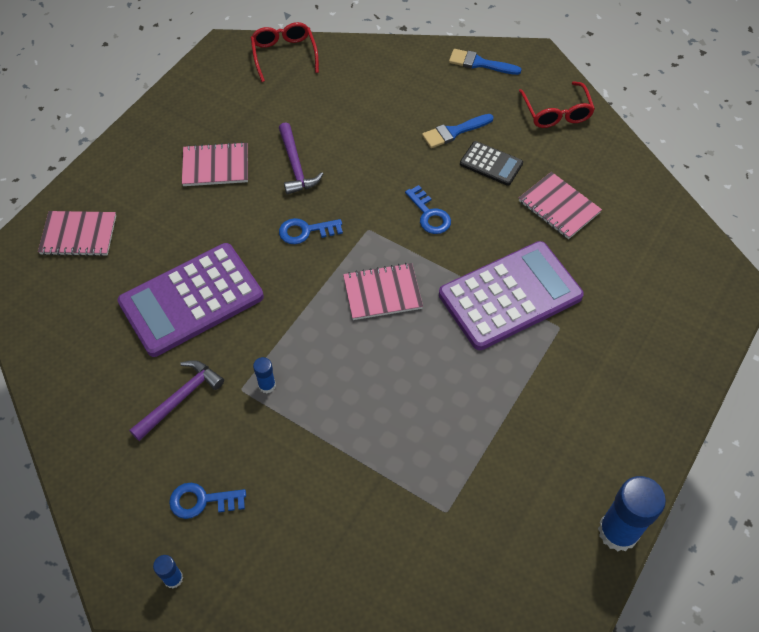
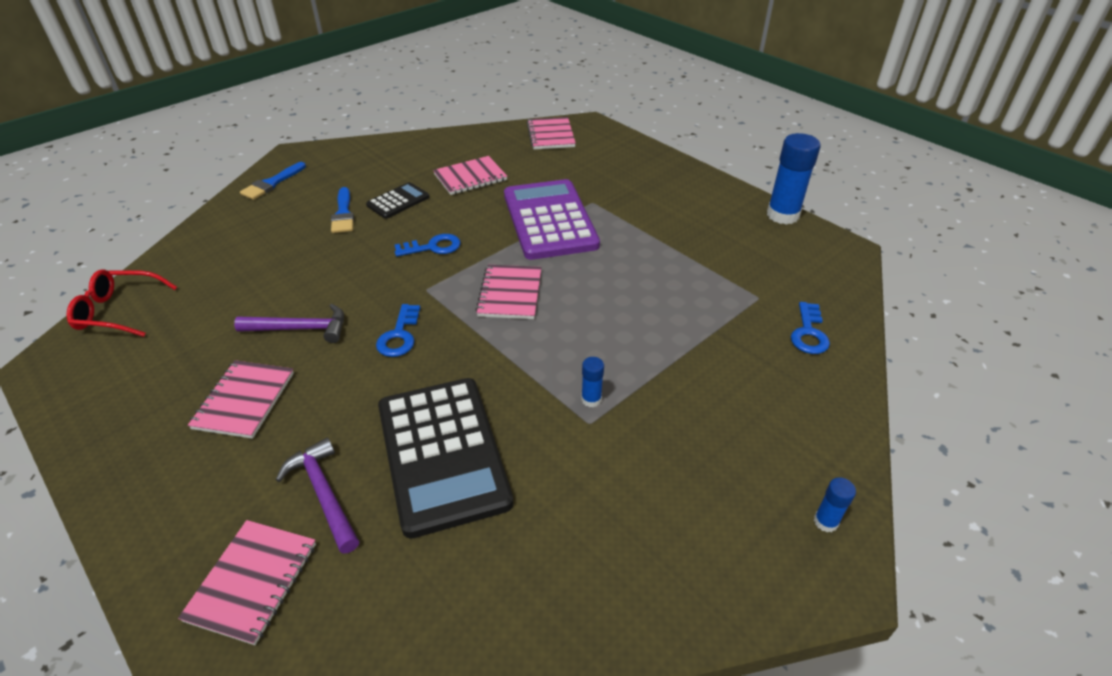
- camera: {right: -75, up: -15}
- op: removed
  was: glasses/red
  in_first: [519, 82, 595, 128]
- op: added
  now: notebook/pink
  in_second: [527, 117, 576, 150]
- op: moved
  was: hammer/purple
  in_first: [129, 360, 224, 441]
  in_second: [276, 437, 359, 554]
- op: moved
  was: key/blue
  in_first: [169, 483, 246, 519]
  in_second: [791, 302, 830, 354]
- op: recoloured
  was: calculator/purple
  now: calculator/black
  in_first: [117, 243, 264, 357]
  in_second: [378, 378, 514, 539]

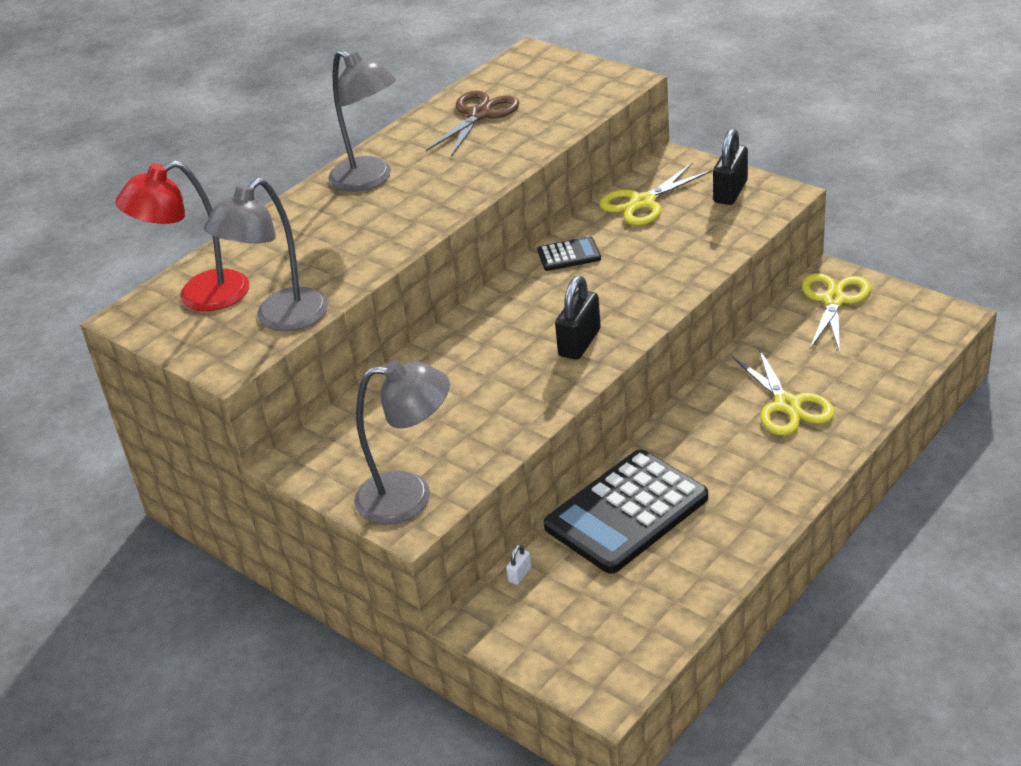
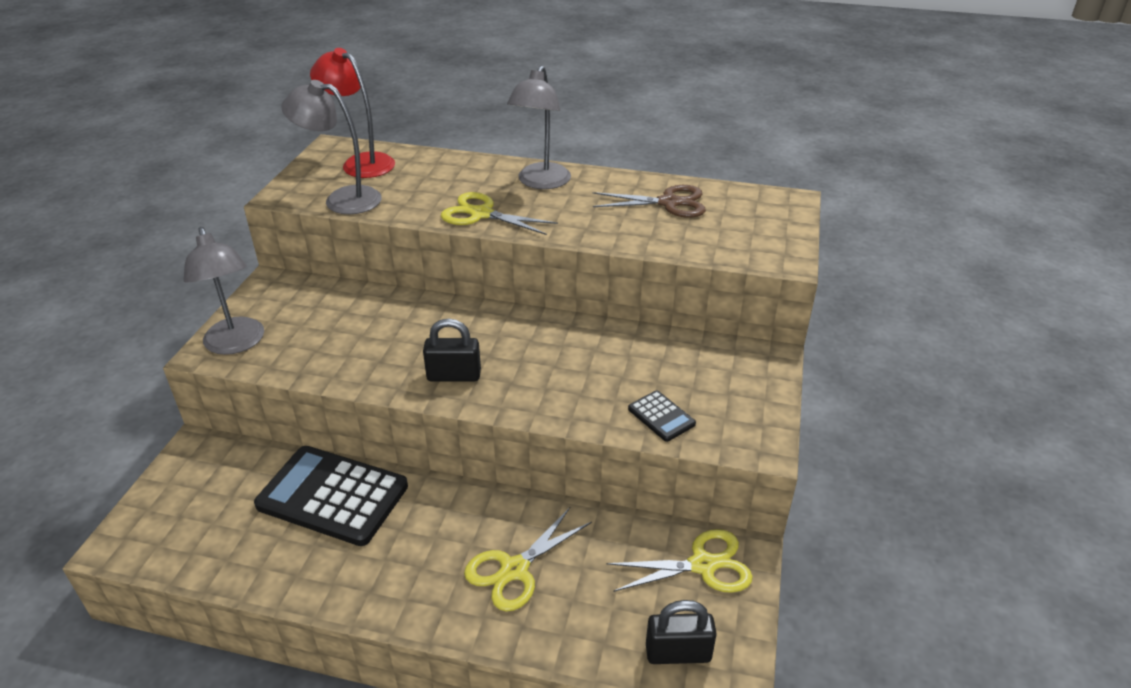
- camera: {right: 60, up: 0}
- op: removed
  was: padlock/white
  in_first: [506, 544, 531, 585]
- op: moved
  was: calculator/black
  in_first: [537, 237, 601, 271]
  in_second: [628, 391, 696, 442]
- op: moved
  was: scissors/yellow
  in_first: [599, 162, 712, 226]
  in_second: [441, 192, 558, 235]
- op: moved
  was: padlock/black
  in_first: [713, 129, 748, 205]
  in_second: [646, 600, 717, 664]

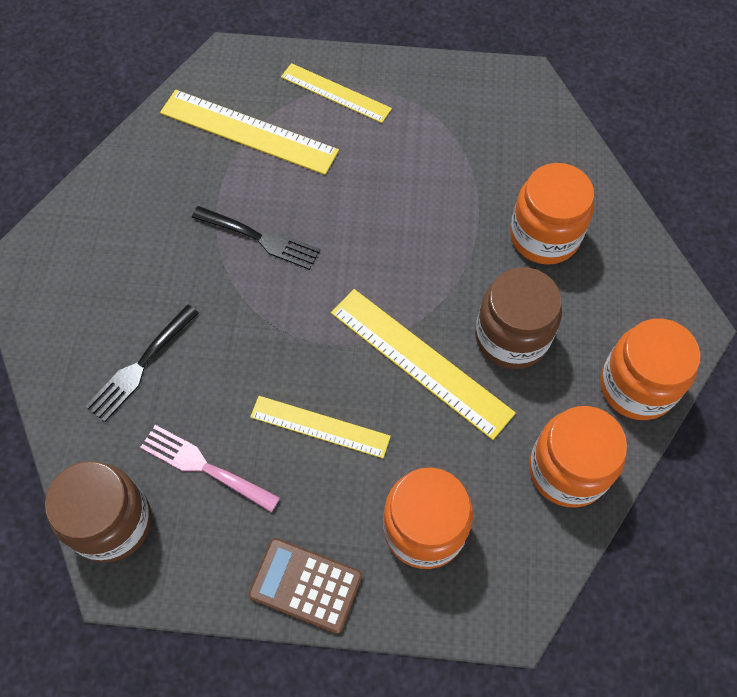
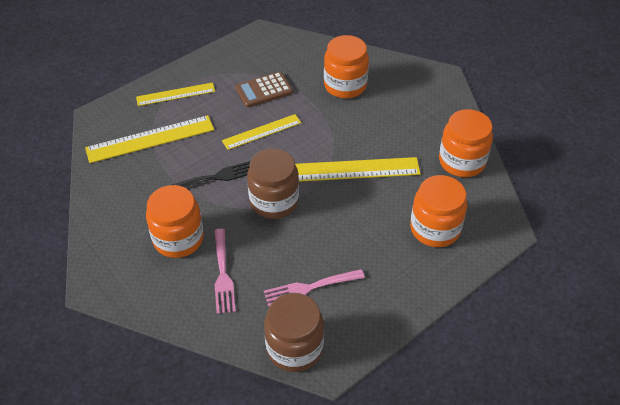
- camera: {right: -45, up: -15}
- op: moved
  was: calculator/brown
  in_first: [249, 538, 362, 634]
  in_second: [235, 72, 293, 107]
- op: moved
  was: ruler/yellow
  in_first: [250, 396, 391, 458]
  in_second: [222, 114, 301, 150]
- op: moved
  was: jar/brown
  in_first: [475, 267, 562, 369]
  in_second: [247, 148, 299, 219]
- op: moved
  was: jar/orange
  in_first: [600, 318, 701, 420]
  in_second: [146, 185, 204, 258]
- op: recoloured
  was: fork/black
  now: fork/pink
  in_first: [85, 305, 199, 422]
  in_second: [214, 229, 236, 314]

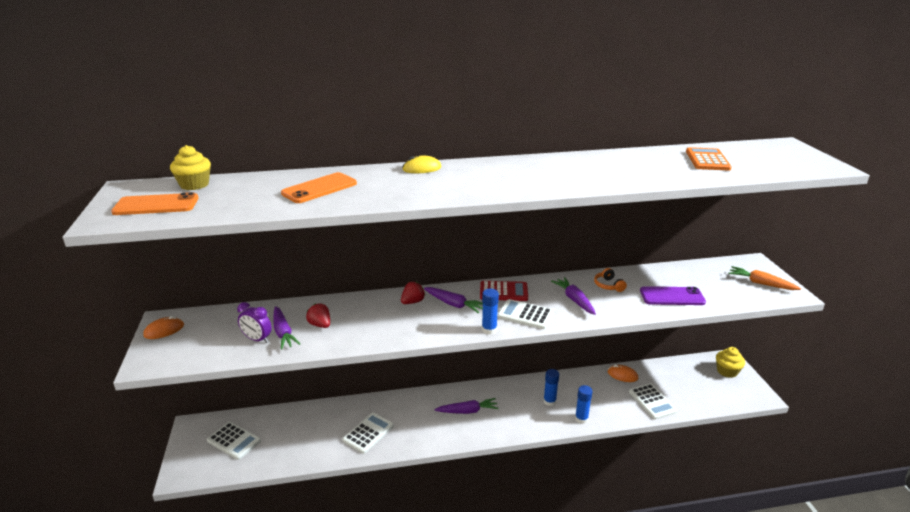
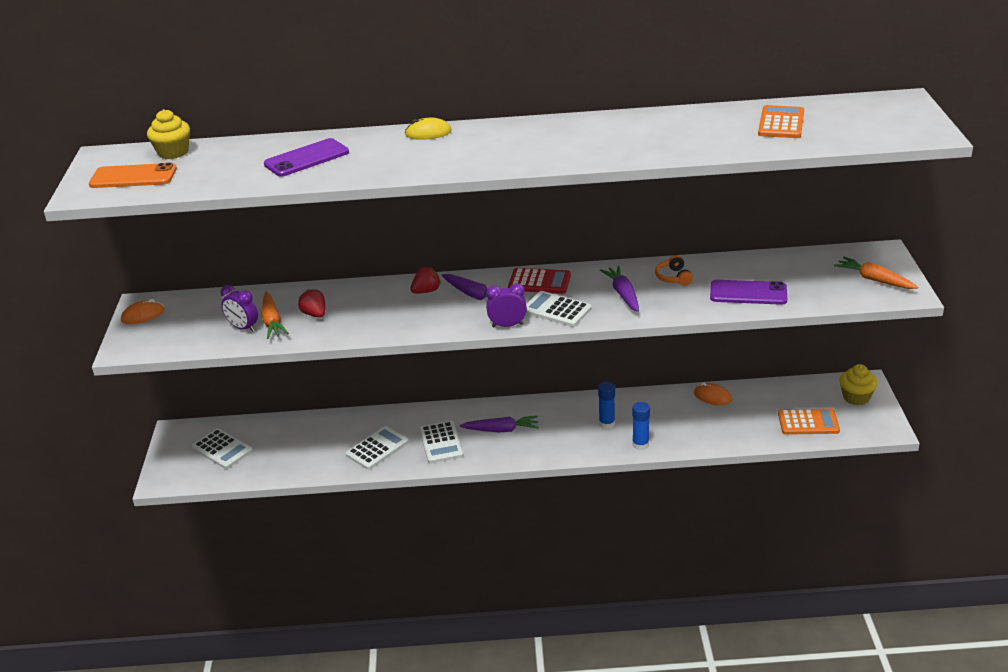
- camera: {right: 10, up: 5}
- op: added
  now: calculator/orange
  in_second: [778, 408, 840, 435]
- op: moved
  was: calculator/white
  in_first: [629, 383, 677, 420]
  in_second: [419, 421, 464, 463]
- op: replaced
  was: glue stick/blue
  now: clock/purple
  in_first: [482, 289, 499, 334]
  in_second: [486, 283, 527, 327]
- op: recoloured
  was: carrot/purple
  now: carrot/orange
  in_first: [273, 306, 300, 350]
  in_second: [262, 292, 289, 339]
- op: recoloured
  was: phone/orange
  now: phone/purple
  in_first: [281, 172, 357, 203]
  in_second: [264, 138, 349, 176]

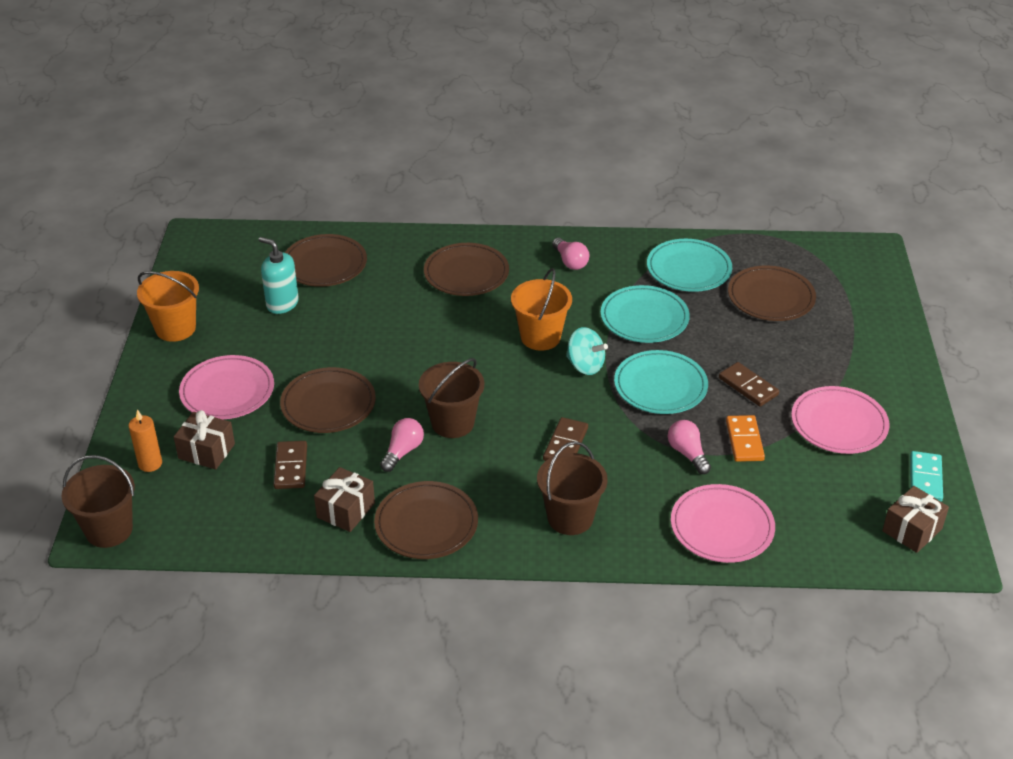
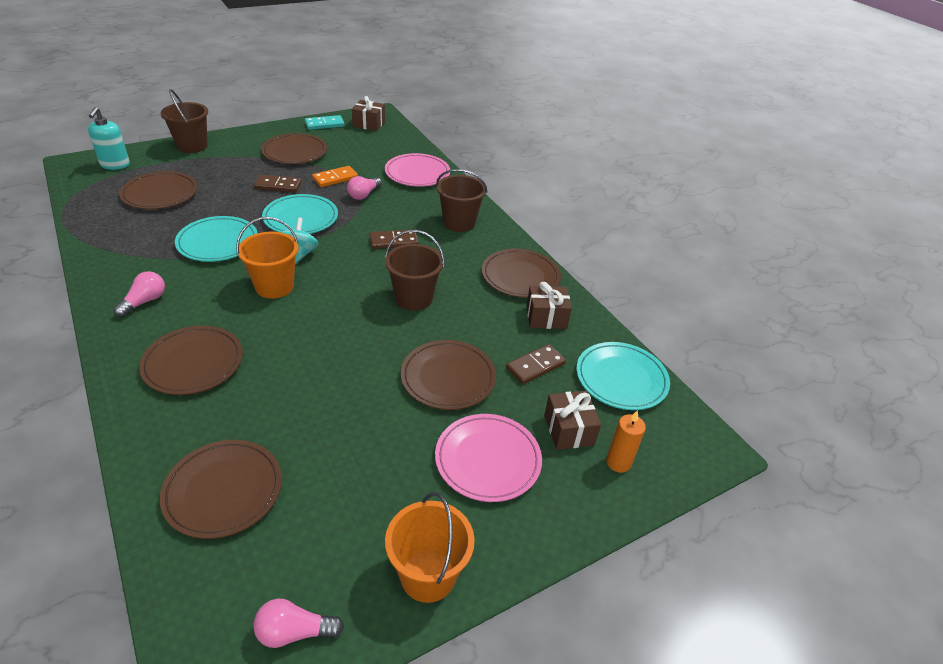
- camera: {right: -125, up: 0}
- op: moved
  was: bucket/brown
  in_first: [61, 455, 135, 548]
  in_second: [160, 89, 208, 153]
- op: moved
  was: soap dispenser/turquoise
  in_first: [259, 237, 299, 314]
  in_second: [88, 107, 130, 170]
- op: moved
  was: light bulb/pink
  in_first: [380, 418, 424, 472]
  in_second: [253, 599, 344, 648]
- op: moved
  was: plate/turquoise
  in_first: [647, 239, 732, 292]
  in_second: [576, 342, 670, 410]
- op: recoloured
  was: plate/pink
  now: plate/brown
  in_first: [791, 386, 889, 454]
  in_second: [261, 133, 327, 164]
- op: turned
  was: domino/brown
  in_first: [719, 362, 779, 407]
  in_second: [254, 175, 301, 193]
  clockwise: 75

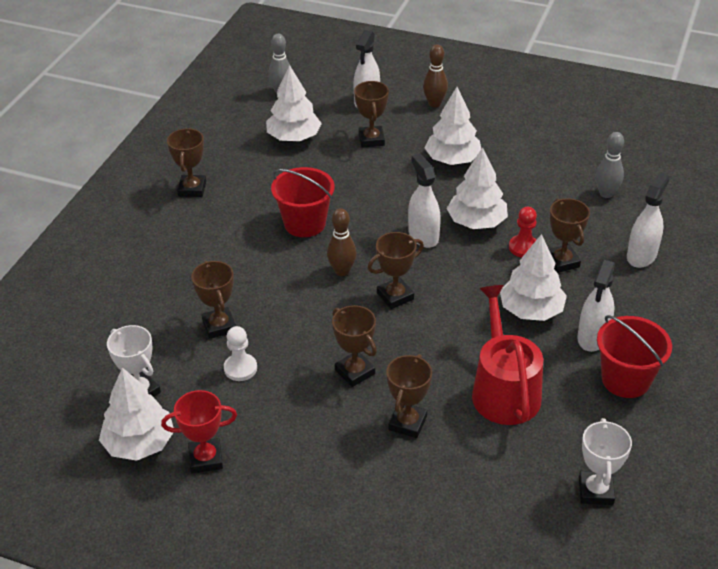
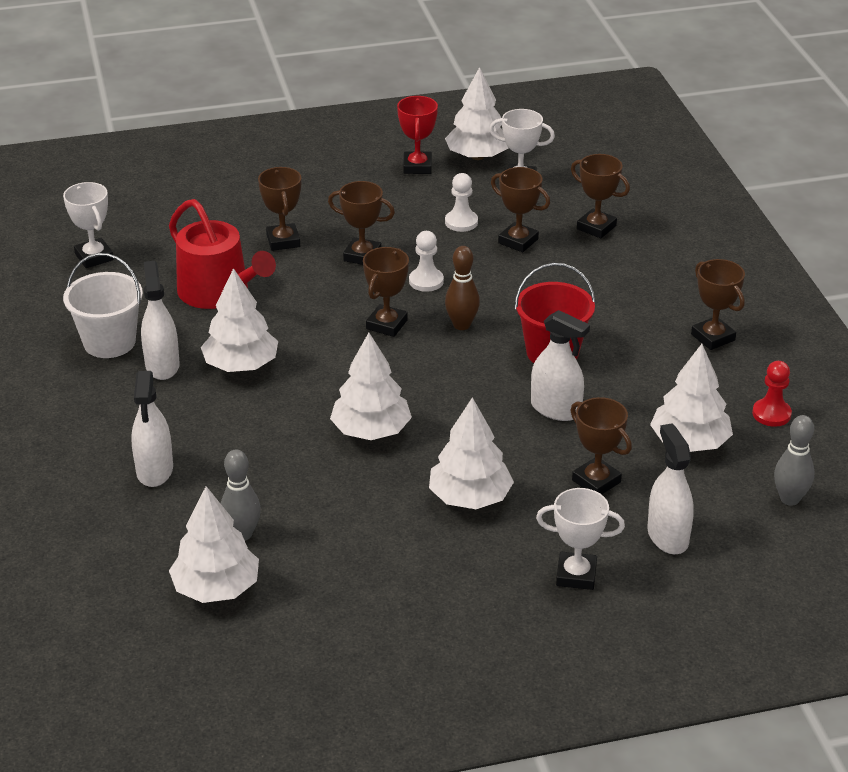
- camera: {right: 145, up: -5}
- op: added
  now: tree/white
  in_second: [169, 486, 259, 603]
- op: added
  now: pawn/white
  in_second: [409, 231, 444, 292]
- op: moved
  was: spray bottle/white
  in_first: [408, 154, 441, 248]
  in_second: [531, 310, 590, 421]
- op: moved
  was: pawn/red
  in_first: [509, 207, 537, 257]
  in_second: [752, 361, 792, 427]
- op: moved
  was: trophy/brown
  in_first: [549, 198, 590, 273]
  in_second: [571, 154, 630, 238]
- op: replaced
  was: bowling pin/brown
  now: trophy/white
  in_first: [423, 44, 448, 107]
  in_second: [536, 488, 625, 590]
- op: recoloured
  was: bucket/red
  now: bucket/white
  in_first: [597, 315, 672, 398]
  in_second: [63, 253, 143, 358]
- op: turned
  was: trophy/red
  in_first: [161, 390, 237, 473]
  in_second: [397, 96, 438, 174]
  clockwise: -45

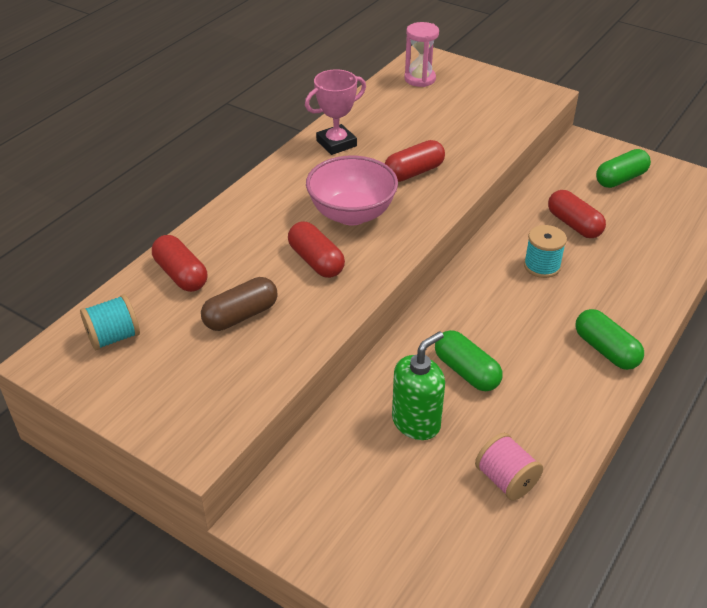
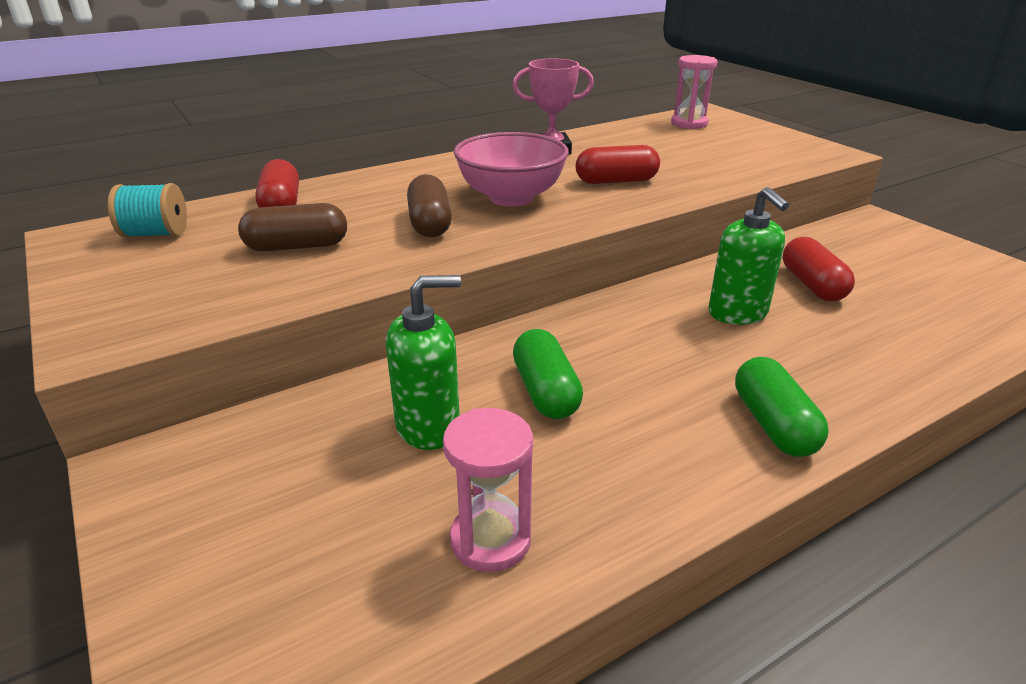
- camera: {right: 25, up: -10}
- op: removed
  was: capsule/green
  in_first: [596, 149, 651, 188]
- op: replaced
  was: spool/pink
  now: hourglass/pink
  in_first: [475, 433, 543, 501]
  in_second: [443, 408, 533, 572]
- op: replaced
  was: spool/turquoise
  now: soap dispenser/green
  in_first: [524, 225, 567, 278]
  in_second: [708, 187, 789, 325]
- op: recoloured
  was: capsule/red
  now: capsule/brown
  in_first: [288, 221, 345, 278]
  in_second: [407, 174, 452, 237]

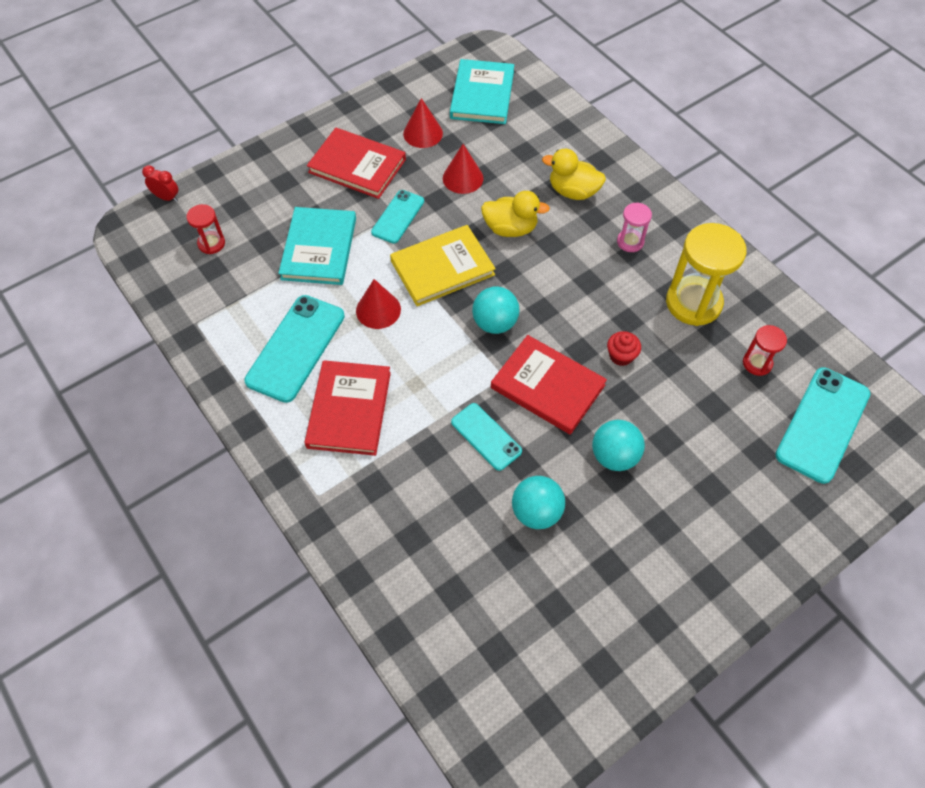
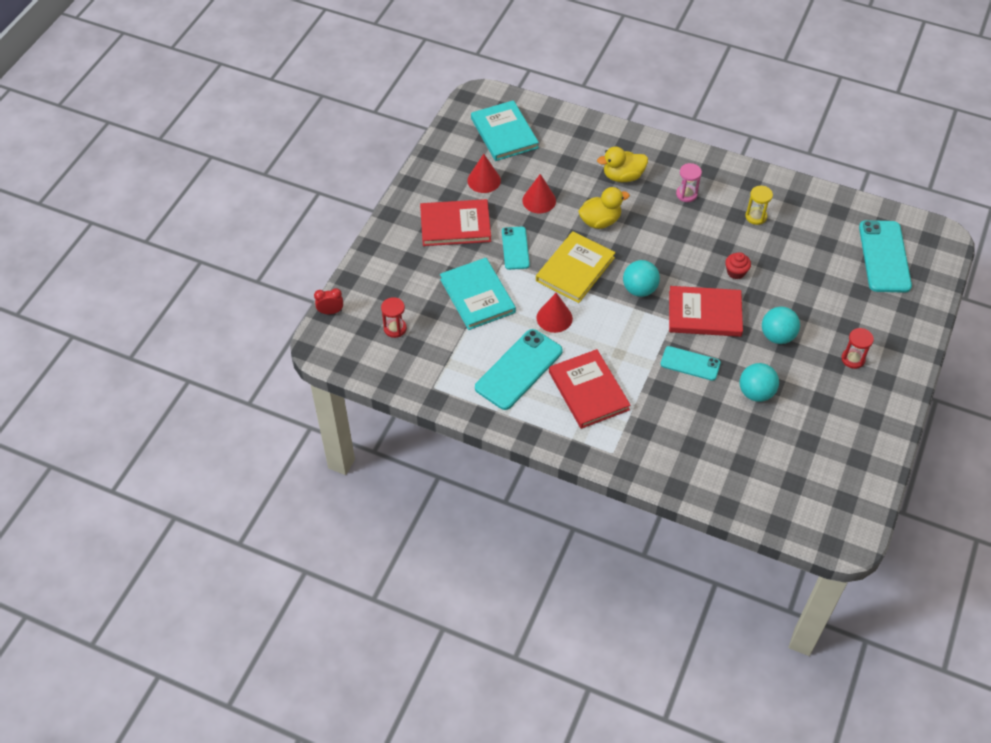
- camera: {right: -30, up: -5}
- op: moved
  was: hourglass/red
  in_first: [743, 325, 787, 376]
  in_second: [841, 328, 874, 369]
- op: turned
  was: phone/turquoise
  in_first: [244, 295, 345, 403]
  in_second: [475, 329, 563, 410]
  clockwise: 45
- op: resized
  was: hourglass/yellow
  in_first: [666, 223, 747, 326]
  in_second: [745, 186, 773, 225]
  ratio: 0.51

